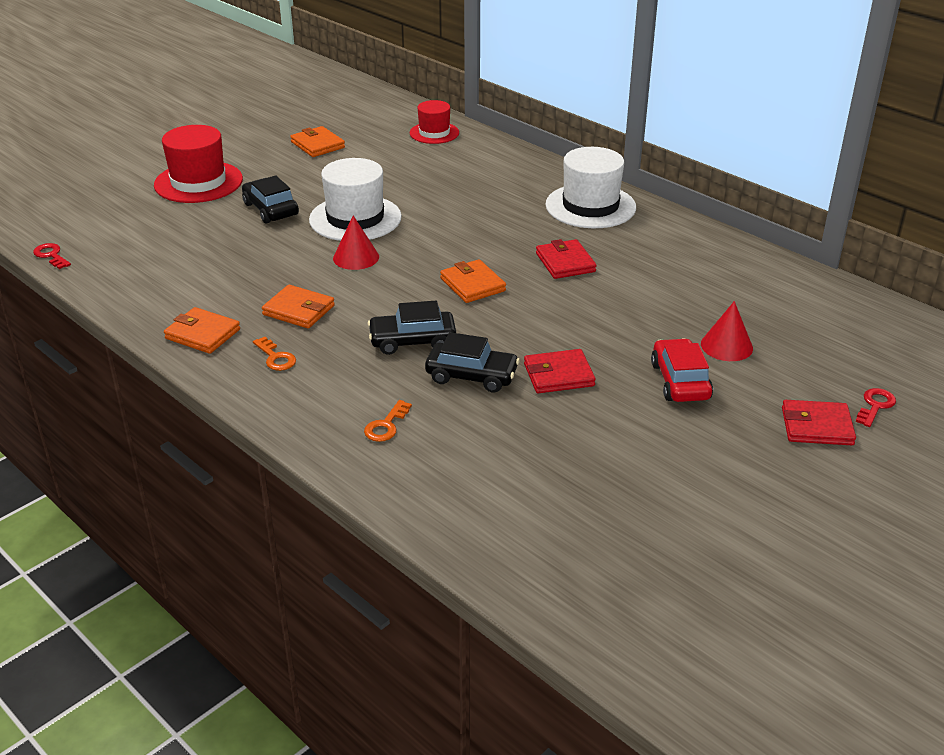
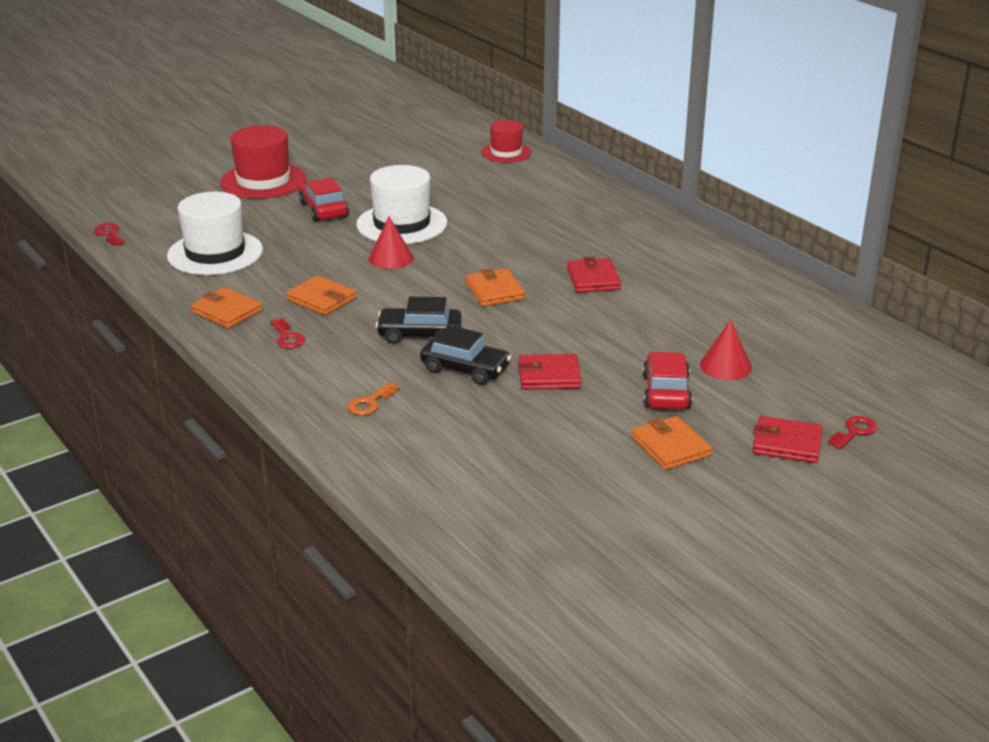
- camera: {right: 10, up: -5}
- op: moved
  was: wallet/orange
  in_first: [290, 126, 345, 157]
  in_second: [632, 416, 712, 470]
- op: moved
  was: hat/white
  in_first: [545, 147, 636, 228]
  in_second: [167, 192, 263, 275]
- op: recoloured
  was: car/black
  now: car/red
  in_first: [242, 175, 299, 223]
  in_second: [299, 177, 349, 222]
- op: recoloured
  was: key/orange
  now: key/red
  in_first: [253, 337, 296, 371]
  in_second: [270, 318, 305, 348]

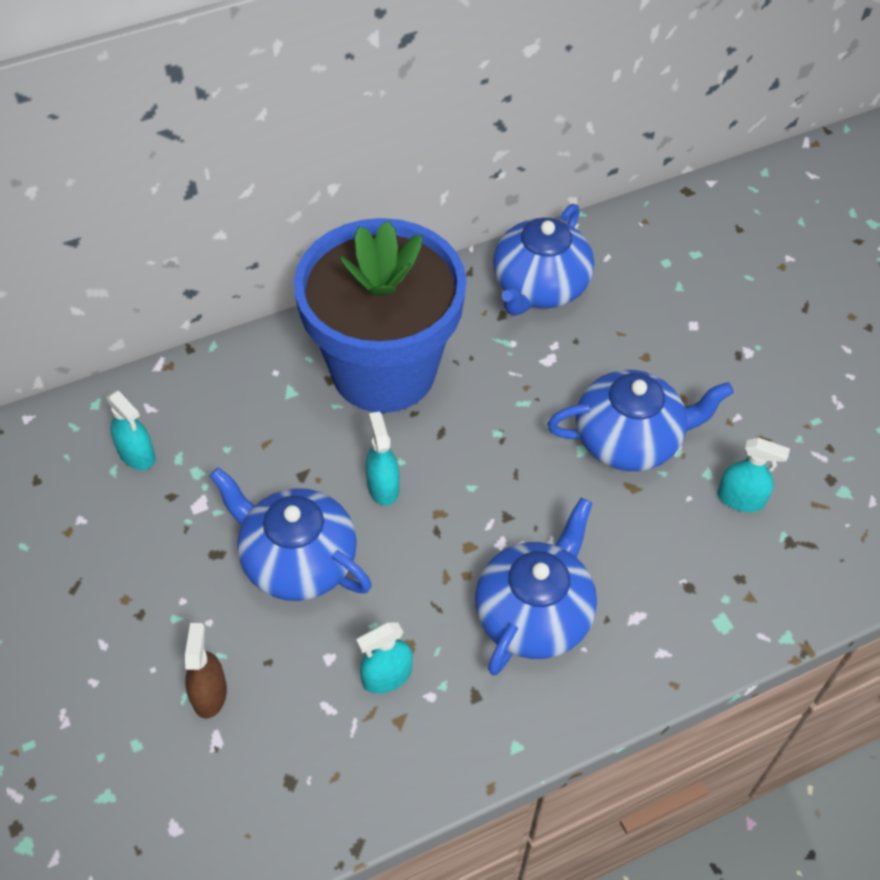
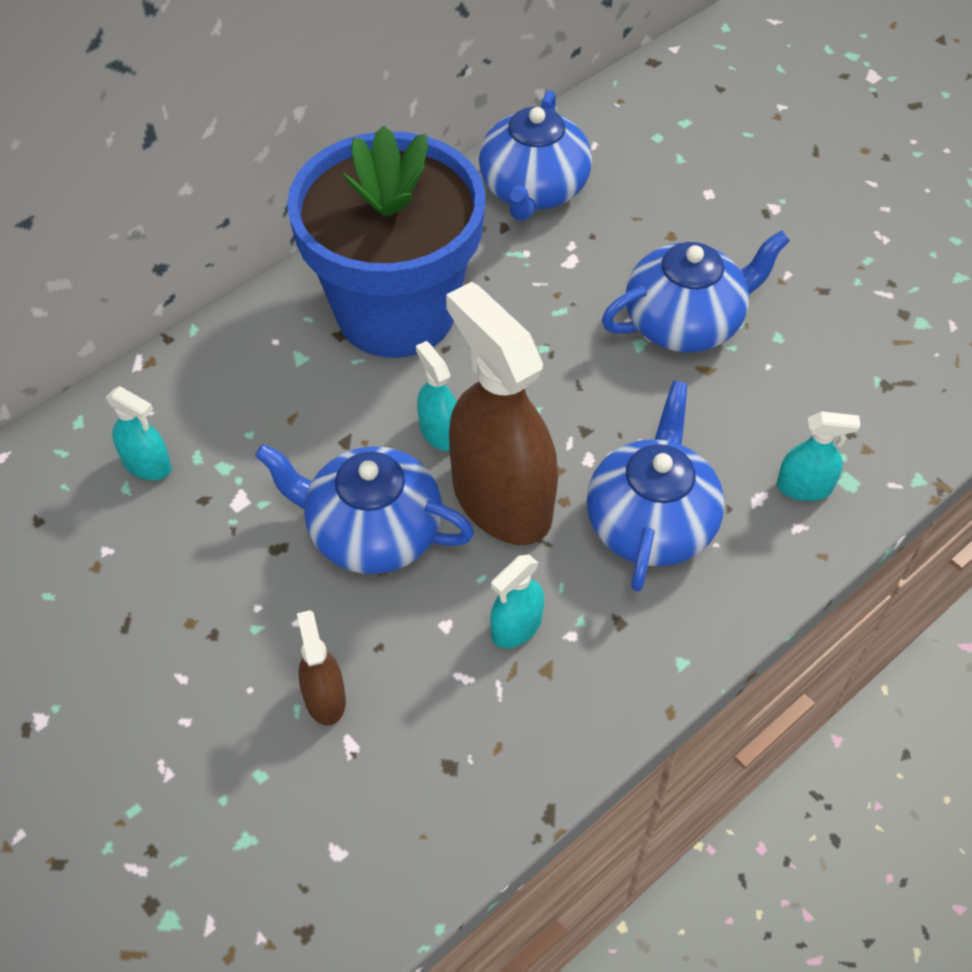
- camera: {right: -15, up: 0}
- op: added
  now: spray bottle/brown
  in_second: [446, 282, 558, 545]
- op: moved
  was: spray bottle/turquoise
  in_first: [717, 438, 790, 512]
  in_second: [777, 411, 861, 501]

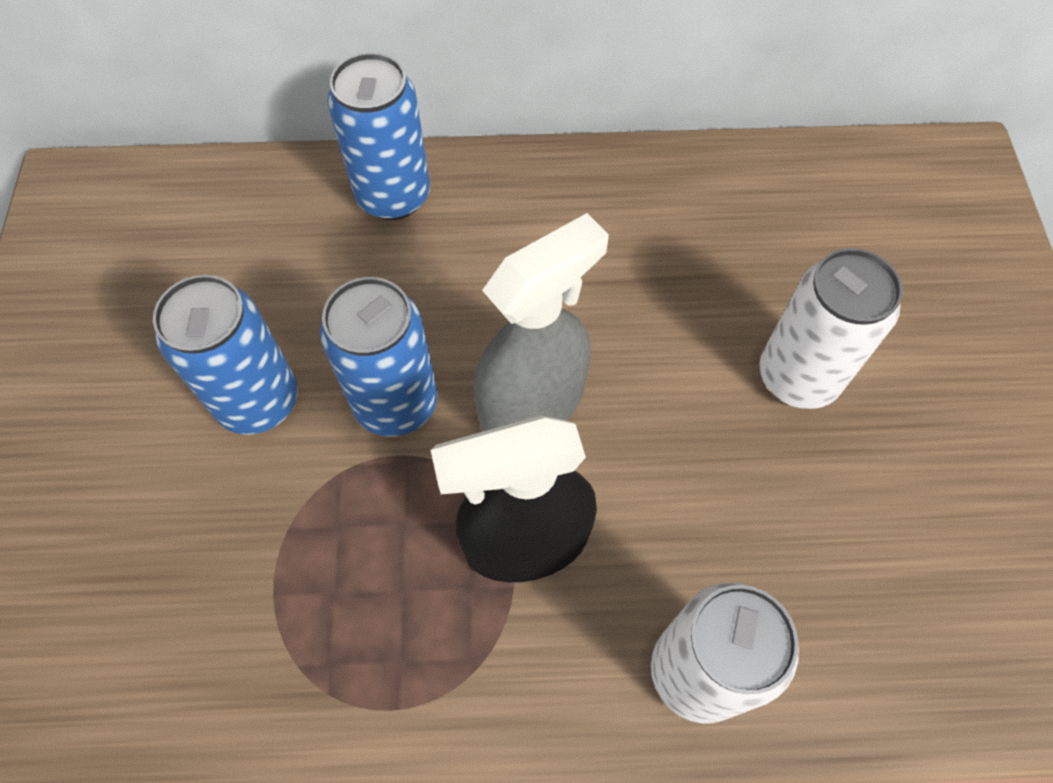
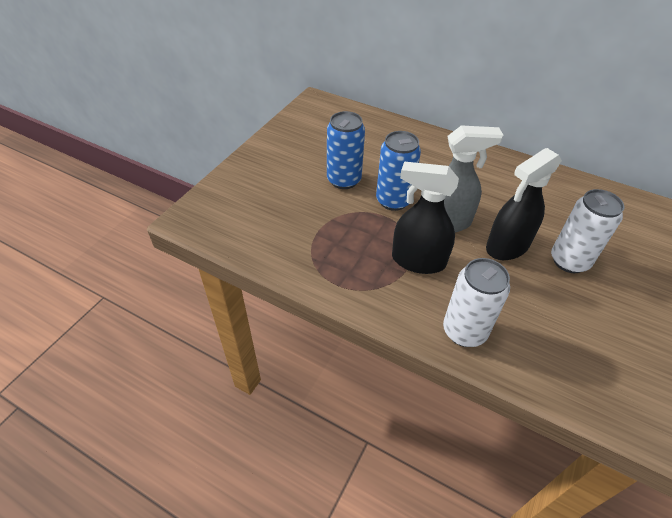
- camera: {right: 30, up: -15}
- op: removed
  was: can/blue
  in_first: [328, 52, 430, 220]
- op: added
  now: spray bottle/black
  in_second: [486, 148, 562, 260]

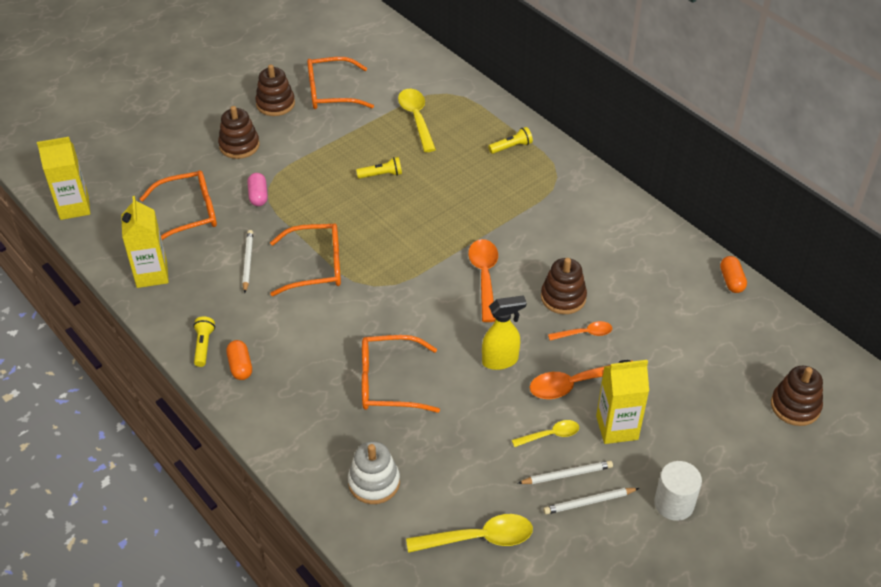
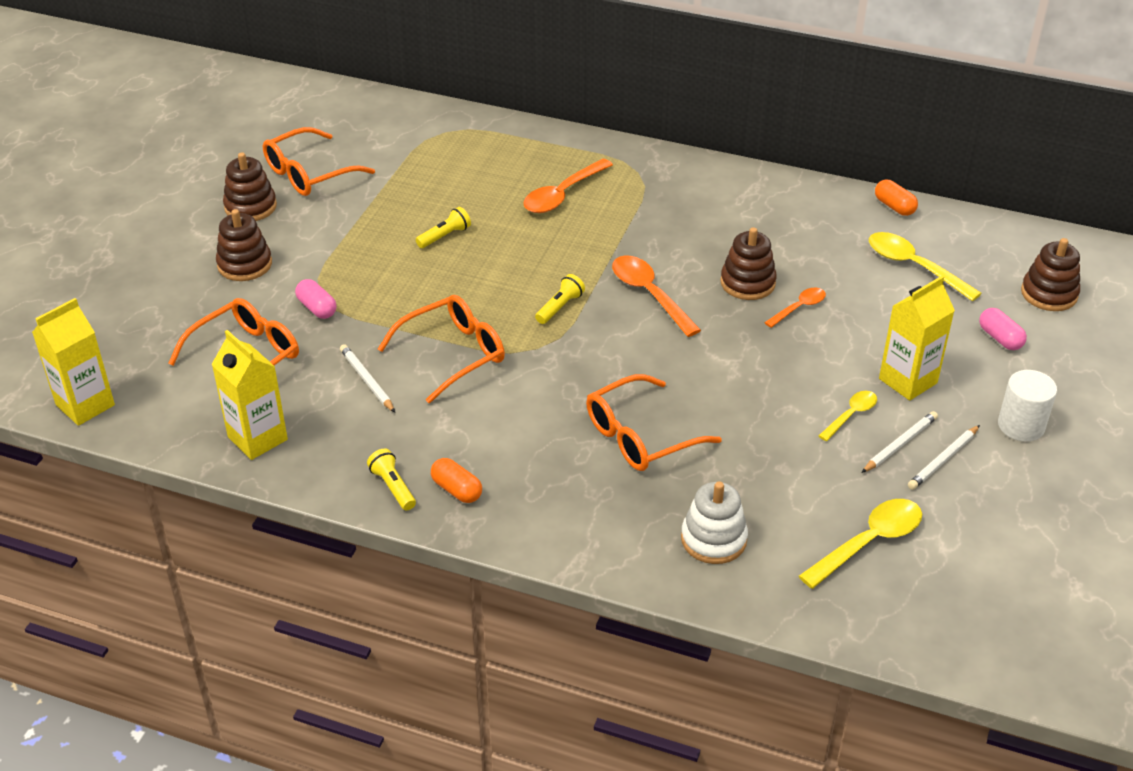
- camera: {right: -30, up: -5}
- op: removed
  was: spray bottle/yellow
  in_first: [482, 295, 527, 370]
- op: added
  now: capsule/pink
  in_second: [979, 308, 1027, 350]
- op: moved
  was: spoon/yellow
  in_first: [398, 89, 436, 152]
  in_second: [869, 232, 982, 301]
- op: moved
  was: flashlight/yellow
  in_first: [488, 127, 533, 154]
  in_second: [535, 274, 585, 324]
- op: moved
  was: spoon/orange
  in_first: [530, 360, 633, 399]
  in_second: [523, 159, 613, 213]

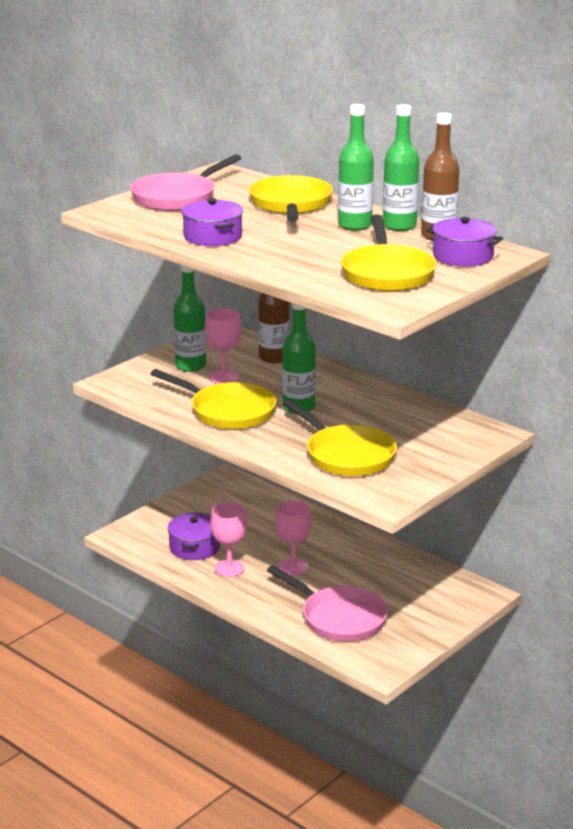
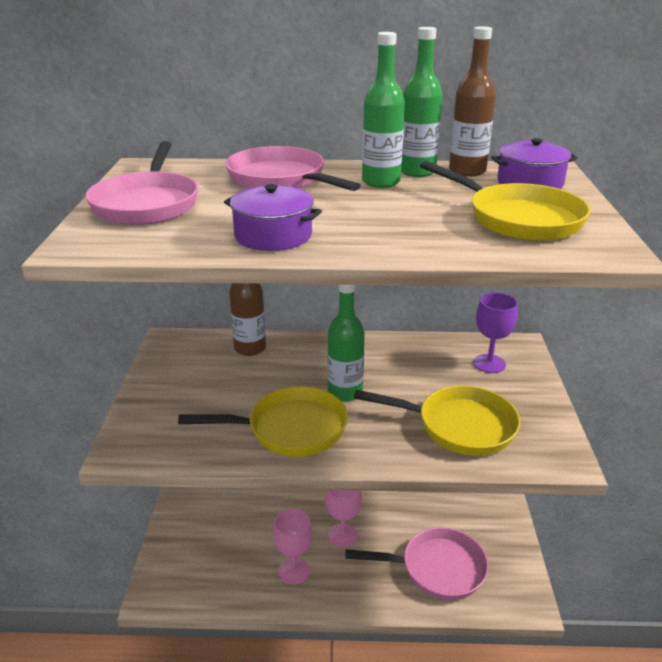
- camera: {right: -40, up: 5}
- op: removed
  was: pot/purple
  in_first: [167, 513, 220, 560]
- op: removed
  was: bottle/green
  in_first: [173, 265, 206, 372]
- op: removed
  was: goblet/pink
  in_first: [205, 308, 242, 384]
- op: added
  now: goblet/purple
  in_second: [473, 292, 518, 373]
- op: recoloured
  was: pan/yellow
  now: pan/pink
  in_first: [248, 175, 333, 221]
  in_second: [225, 146, 361, 191]

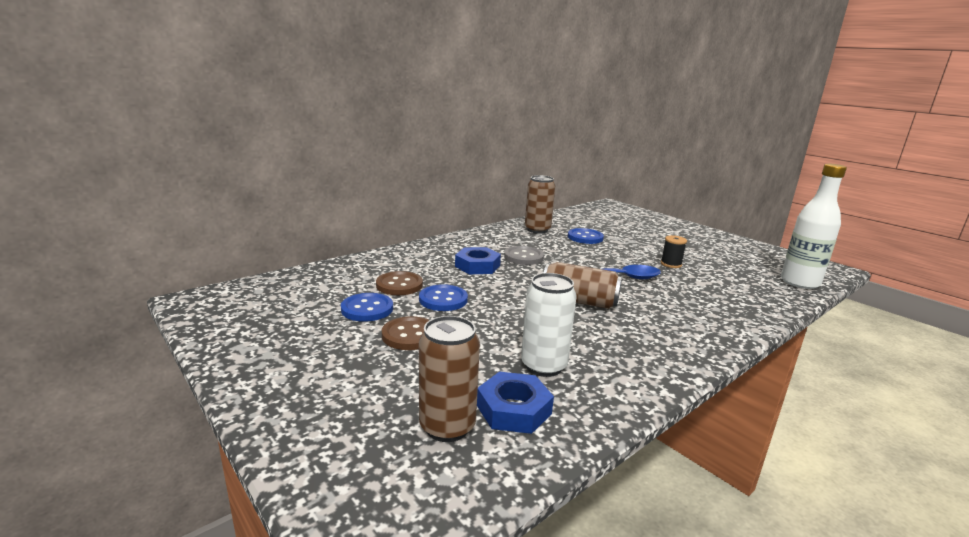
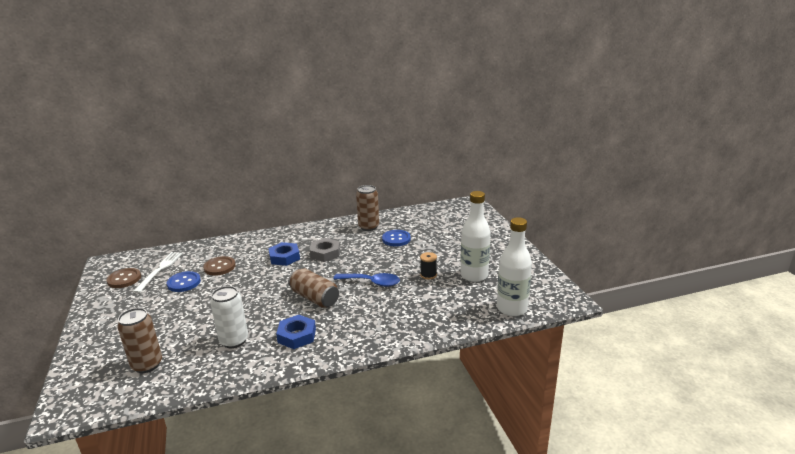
- camera: {right: 25, up: 5}
- op: removed
  was: button/blue
  in_first: [419, 284, 468, 311]
- op: added
  now: fork/white
  in_second: [133, 252, 182, 293]
- op: added
  now: bottle/white
  in_second: [460, 191, 491, 282]
- op: moved
  was: button/brown
  in_first: [382, 316, 429, 350]
  in_second: [106, 268, 141, 288]
- op: moved
  was: nut/blue
  in_first: [477, 372, 554, 434]
  in_second: [276, 315, 316, 349]
- op: replaced
  was: button/grey
  now: nut/grey
  in_first: [504, 246, 544, 265]
  in_second: [310, 238, 340, 262]

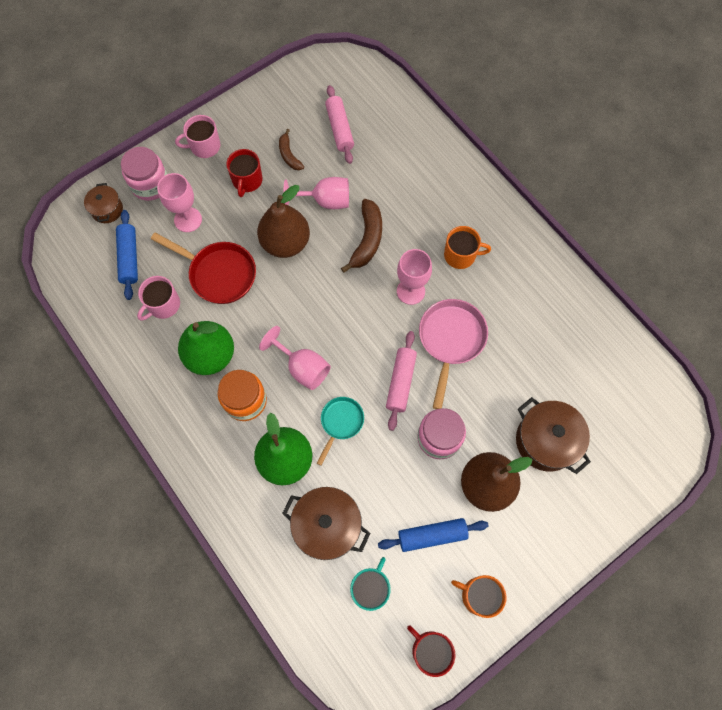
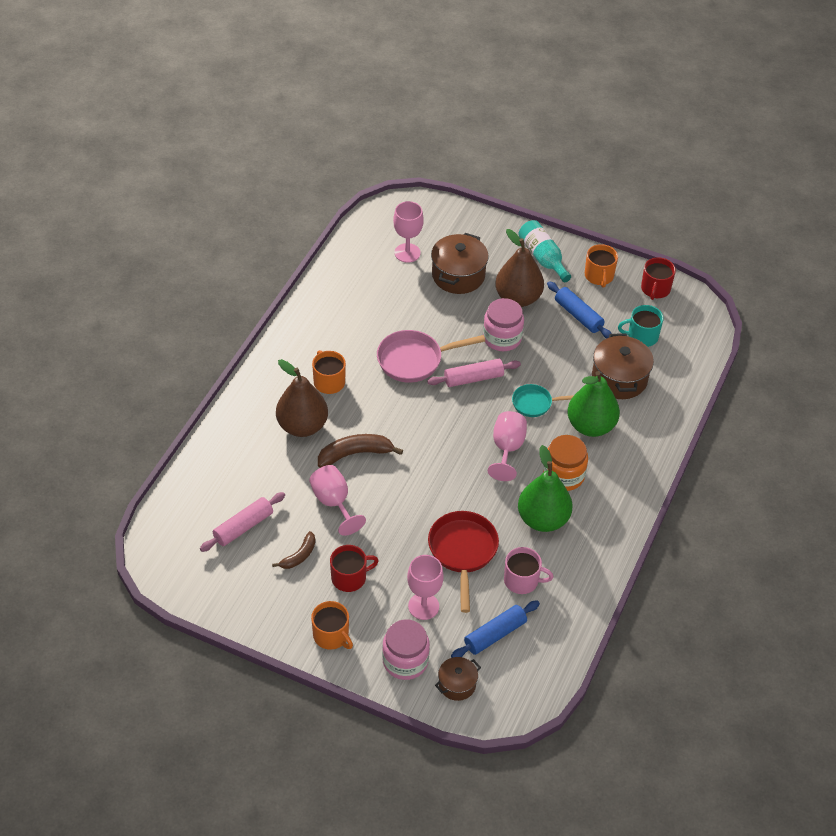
- camera: {right: -120, up: -20}
- op: added
  now: bottle/turquoise
  in_second: [518, 220, 571, 282]
- op: moved
  was: pear/brown
  in_first: [257, 185, 310, 258]
  in_second: [276, 359, 328, 437]
- op: moved
  was: goblet/pink
  in_first: [397, 249, 432, 305]
  in_second: [393, 201, 424, 263]
- op: recoloured
  was: mug/pink
  now: mug/orange
  in_first: [175, 115, 221, 158]
  in_second: [311, 601, 353, 650]

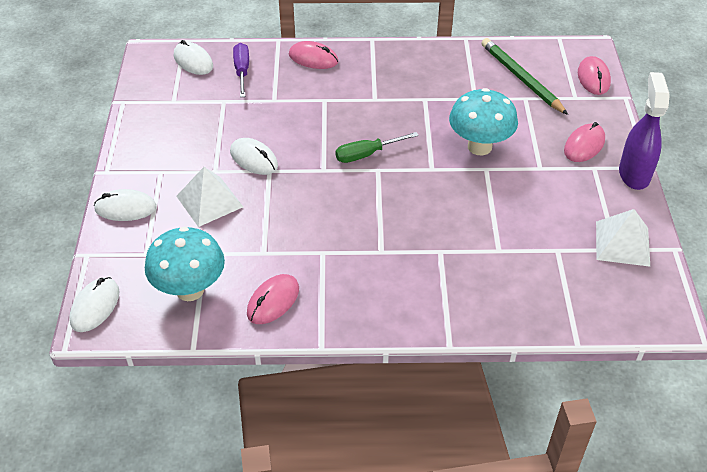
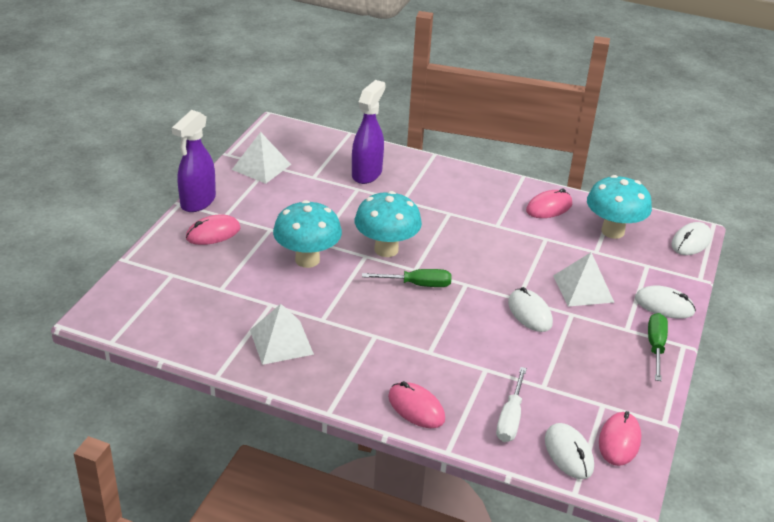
- camera: {right: -160, up: -10}
- op: removed
  was: pencil/green
  in_first: [482, 38, 568, 115]
- op: added
  now: pyramid/white
  in_second: [250, 304, 314, 365]
- op: added
  now: spray bottle/purple
  in_second: [352, 80, 386, 184]
- op: added
  now: mushroom/turquoise
  in_second: [355, 191, 422, 257]
- op: added
  now: screwdriver/green
  in_second: [648, 313, 668, 381]
- op: moved
  was: mouse/pink
  in_first: [578, 56, 611, 95]
  in_second: [599, 411, 641, 466]
- op: recoloured
  was: screwdriver/purple
  now: screwdriver/white
  in_first: [233, 43, 249, 97]
  in_second: [496, 367, 527, 442]

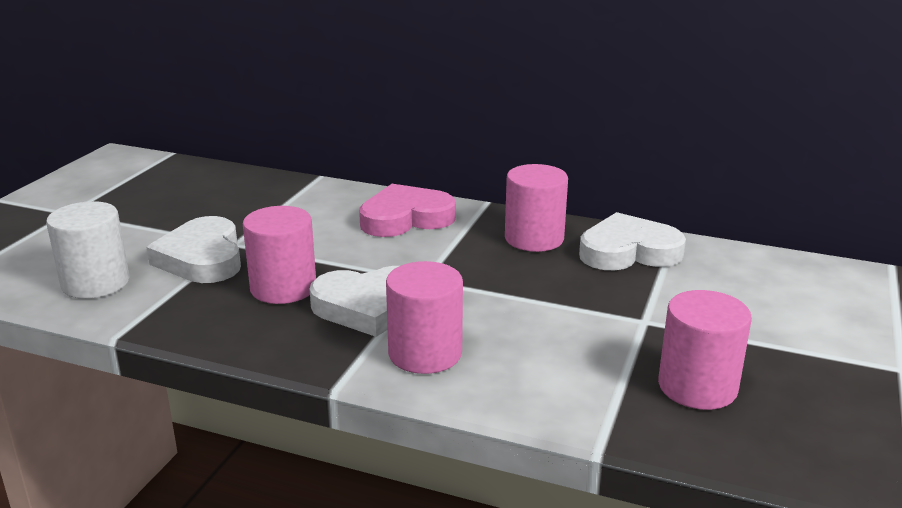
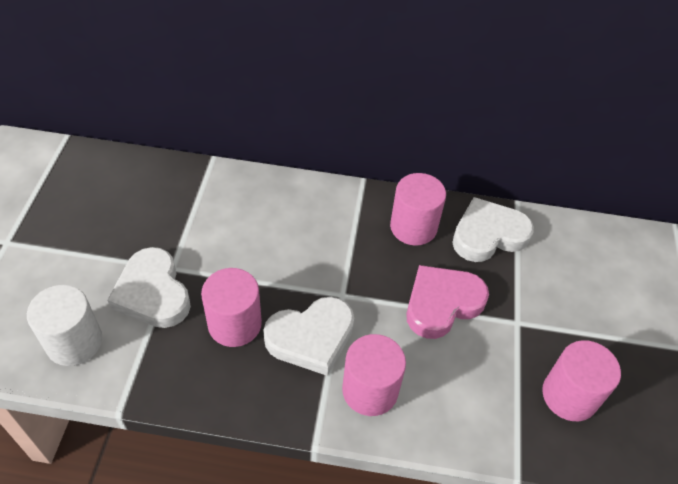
- camera: {right: -15, up: 25}
- op: moved
  was: heart/pink
  in_first: [359, 184, 456, 237]
  in_second: [406, 265, 489, 339]

